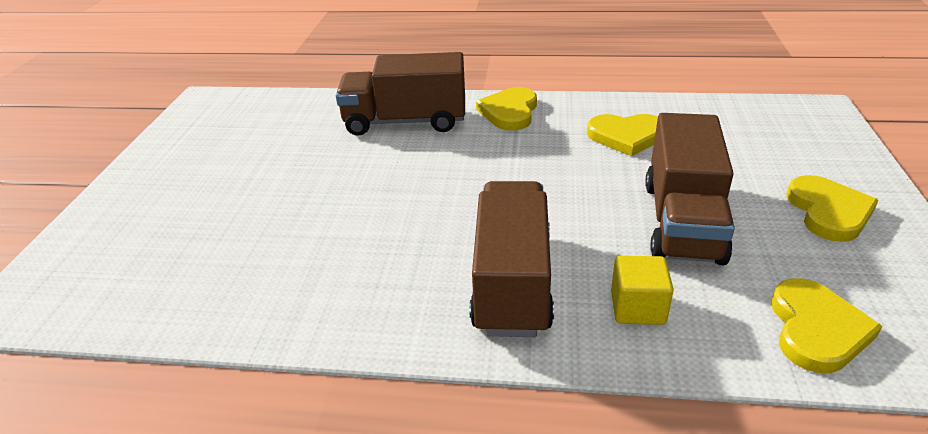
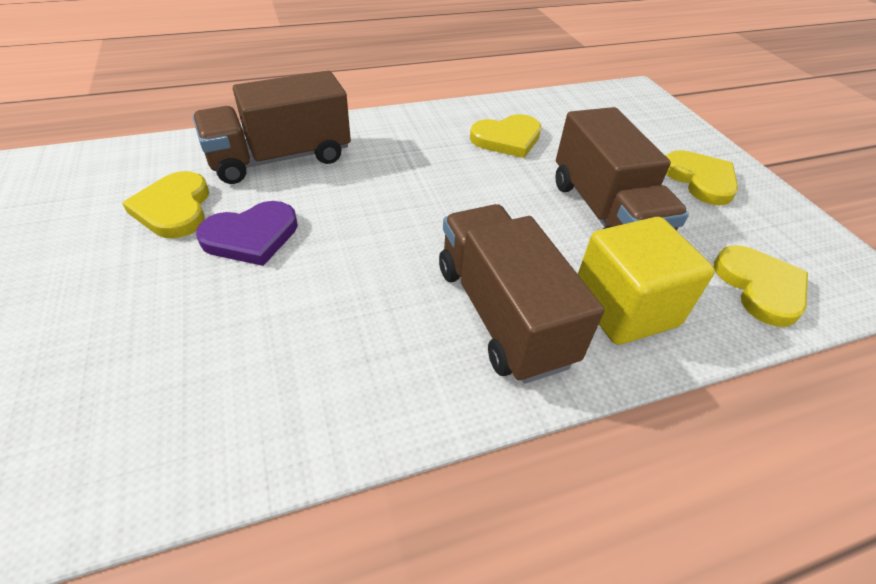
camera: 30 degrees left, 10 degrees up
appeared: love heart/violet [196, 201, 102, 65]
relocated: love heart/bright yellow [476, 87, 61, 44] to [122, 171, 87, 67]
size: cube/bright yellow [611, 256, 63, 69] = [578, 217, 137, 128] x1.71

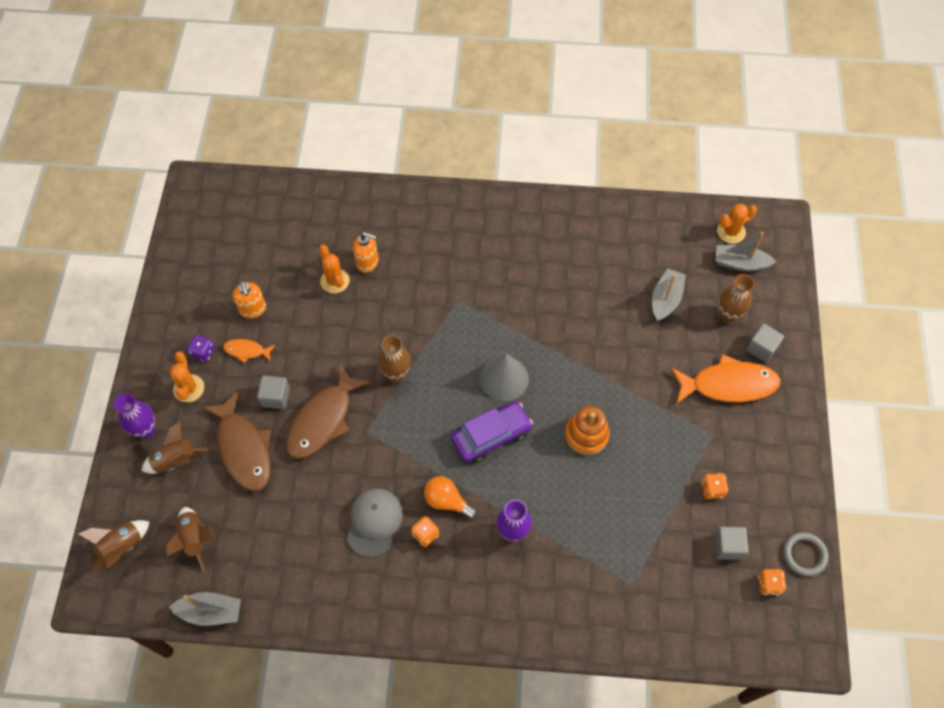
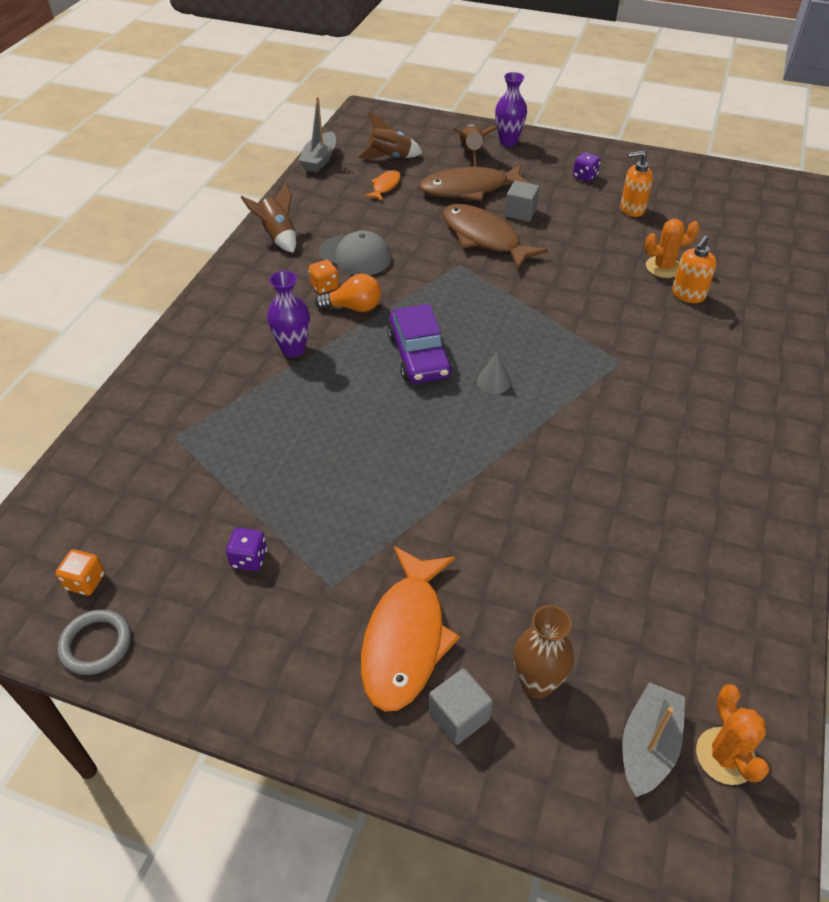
camera: 105 degrees right, 15 degrees down
missing: prickly plant/orange-coloured [169, 352, 35, 50]; tall vase/brown [378, 335, 33, 48]; stacking toy/orange-coloured [565, 406, 45, 49]; boat/gray [652, 269, 34, 52]; cube/gray [714, 527, 35, 33]
relocated: spaceship/brown [78, 520, 71, 52] to [241, 183, 55, 70]; fish figure/orange-coloured [223, 339, 52, 24] to [364, 170, 37, 31]
colour: dice/orange-coloured [702, 473, 26, 26] to dice/violet [226, 528, 41, 43]
spun: light bulb/orange-coloured [424, 476, 53, 43] = [315, 273, 66, 39] 45 degrees clockwise
size: cone shape/gray [480, 353, 49, 48] = [477, 353, 34, 41] x0.52

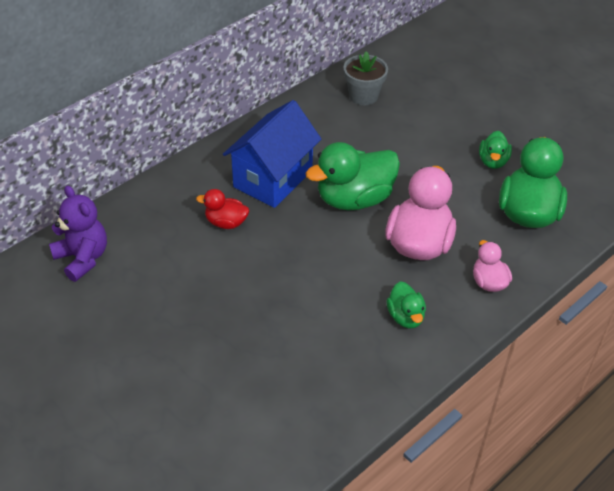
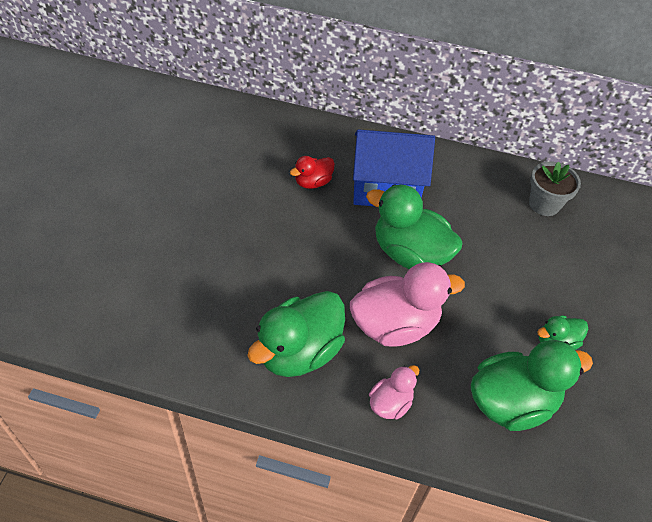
camera: 55 degrees right, 5 degrees up
missing: stuffed bear/violet [49, 185, 58, 97]
spun: toy duck/crimson [196, 189, 53, 40] = [290, 156, 45, 33] 105 degrees counterclockwise
size: toy duck/emerald [386, 281, 40, 47] = [247, 291, 98, 86] x1.92

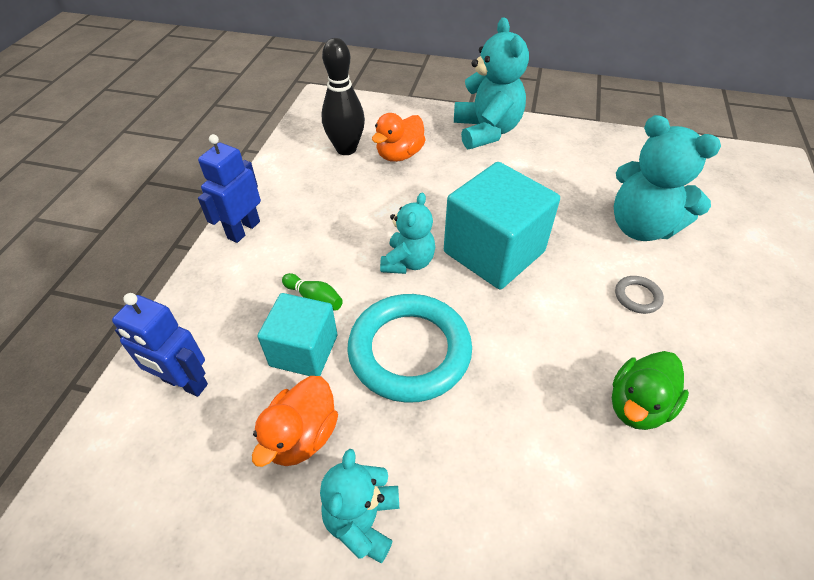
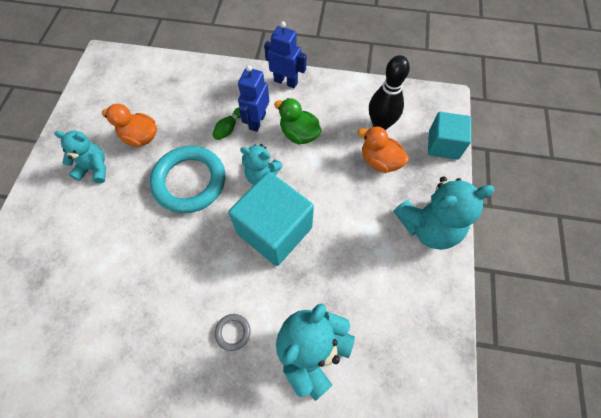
camera: 85 degrees right, 15 degrees up
relocated: robot/blue [112, 293, 96, 104] to [238, 65, 31, 67]; toy duck/emerald [612, 351, 77, 79] to [274, 98, 48, 46]; cube/aqua [257, 293, 80, 83] to [428, 112, 43, 48]

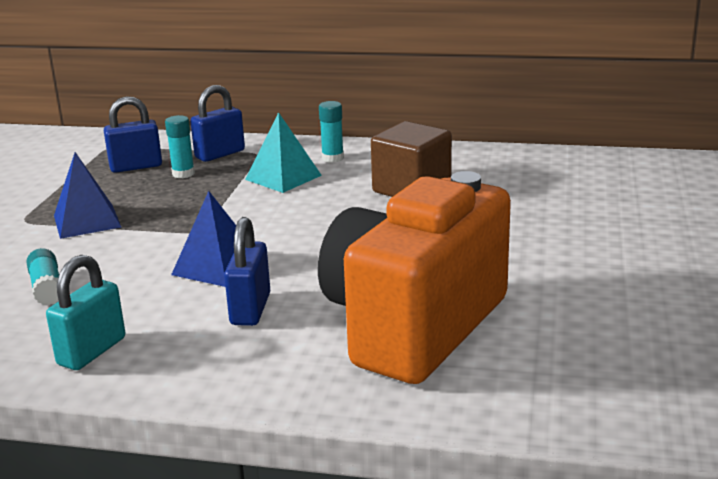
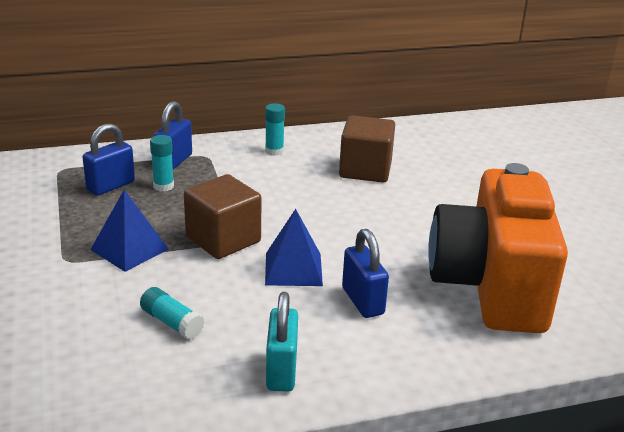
camera: 30 degrees left, 5 degrees up
missing: solid pyramid/aqua [245, 112, 77, 81]
appeared: cube/brown [184, 174, 78, 85]

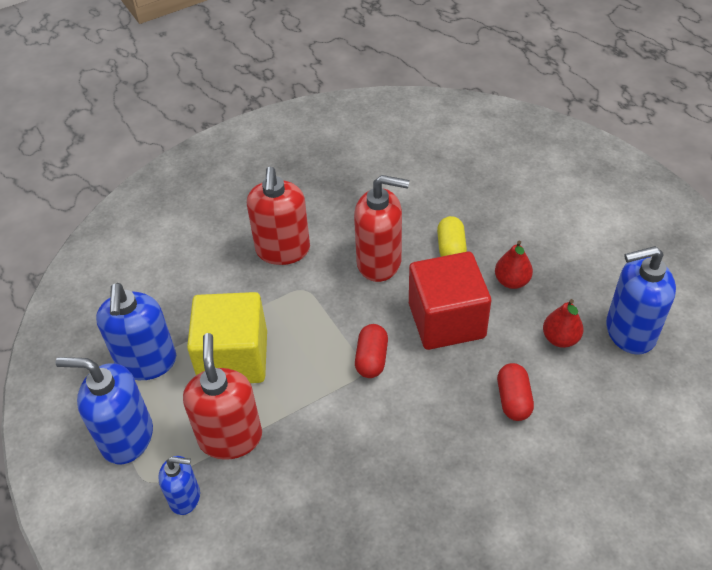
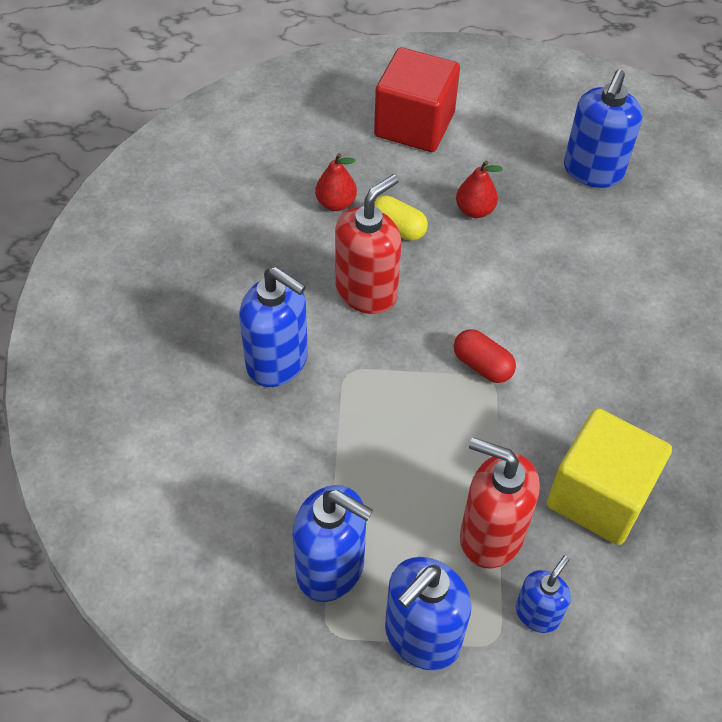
camera: 60 degrees left, 5 degrees up
missing: capsule/crimson [497, 363, 37, 58]
relocated: pear fruit/crimson [543, 299, 41, 49] to [315, 153, 42, 58]; cube/crimson [409, 252, 82, 98] to [374, 47, 86, 105]; cube/bright yellow [187, 292, 80, 91] to [547, 408, 125, 137]
colour: pump bottle/crimson [247, 167, 63, 98] to pump bottle/blue [239, 267, 69, 120]

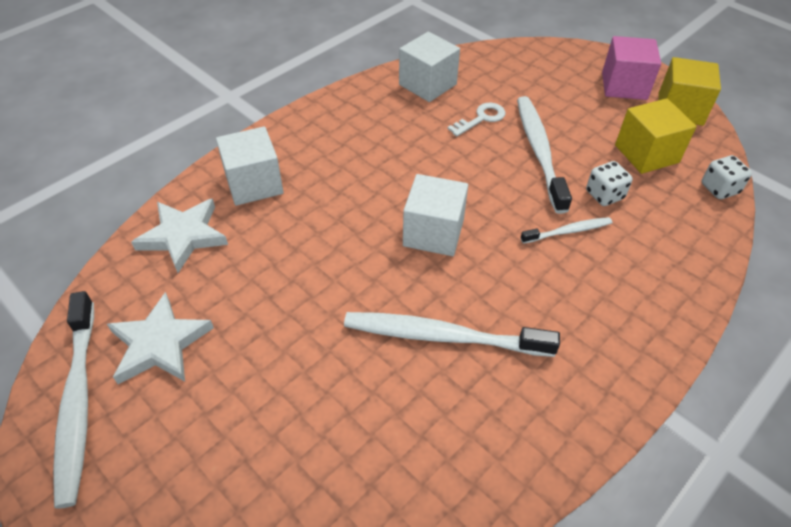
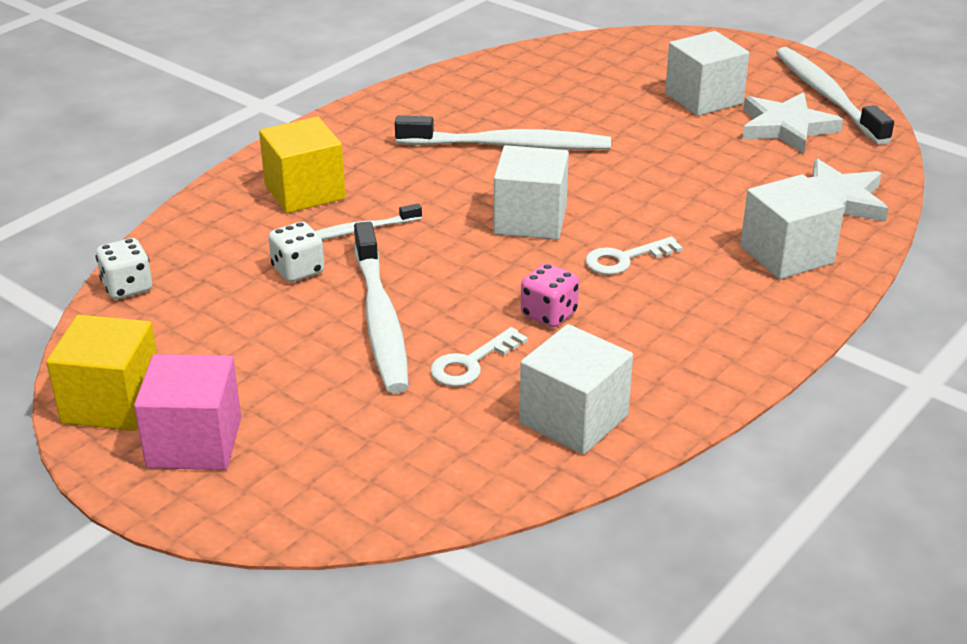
camera: 175 degrees right, 15 degrees down
appeared: dice/pink [521, 263, 58, 64]; latchkey/white [585, 237, 98, 38]; cube/white [665, 31, 84, 85]
relocated: cube/bright yellow [615, 98, 82, 76] to [259, 117, 86, 96]

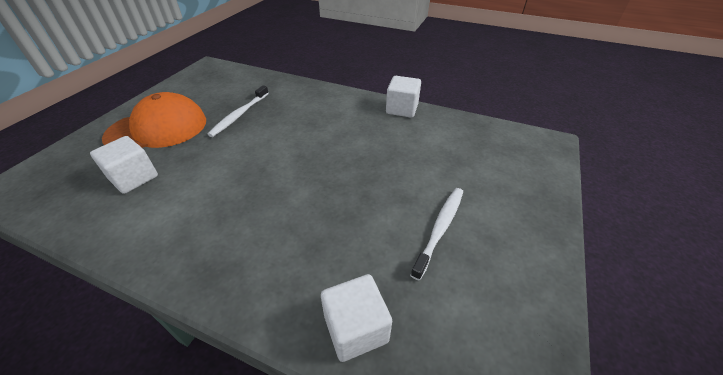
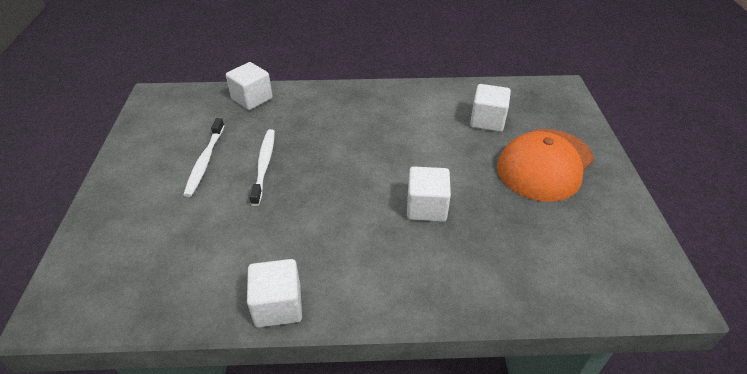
camera: 155 degrees right, 0 degrees up
appeared: cube/white [407, 166, 44, 56]
relocated: tooth brush/white [207, 85, 62, 52] to [249, 129, 26, 77]

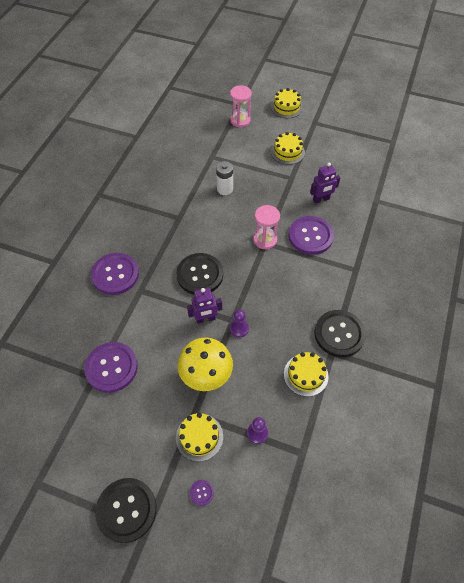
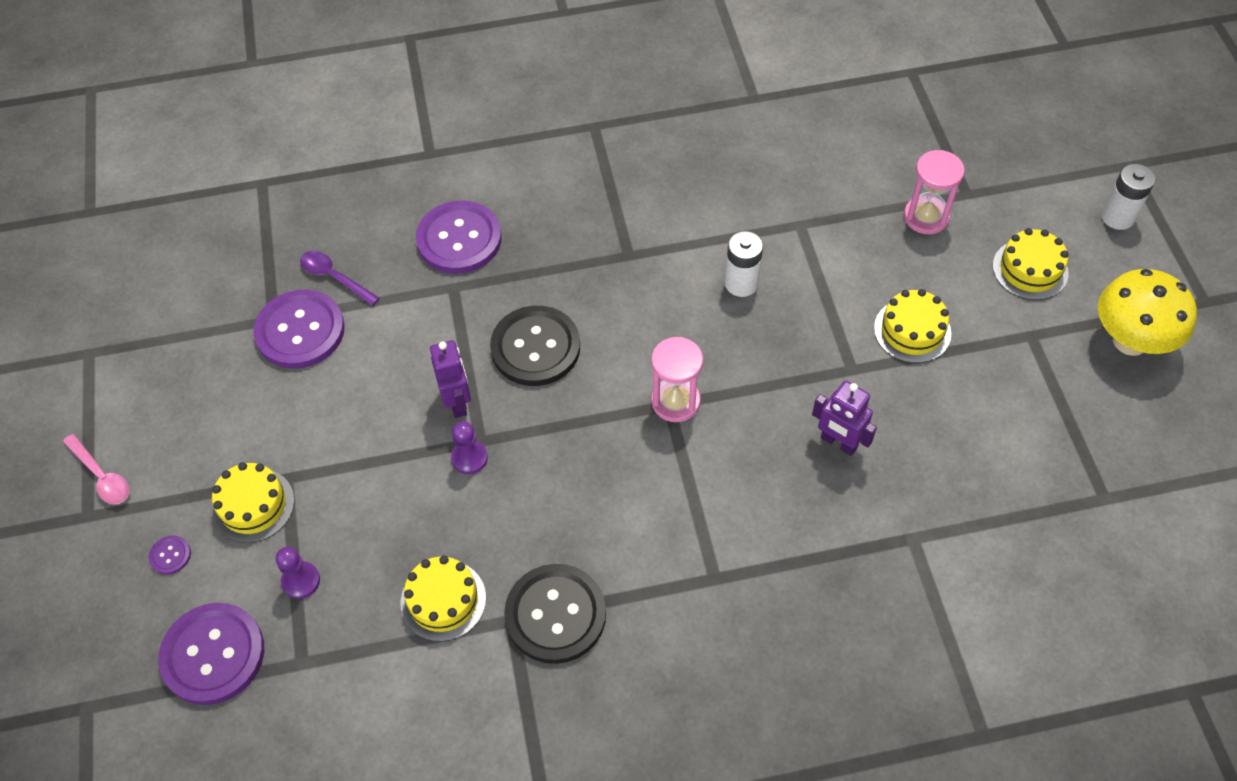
camera: 60 degrees right, 0 degrees up
appeared: tablespoon/violet [300, 251, 80, 55]; AA battery/white [1101, 164, 54, 66]
relocated: shirt button/violet [289, 216, 45, 39] to [158, 603, 106, 102]; toadstool/bright yellow [178, 338, 55, 53] to [1098, 269, 99, 87]
exchanged: shirt button/black [95, 478, 62, 65] to tablespoon/pink [63, 434, 66, 71]
spun: robot/violet [187, 288, 35, 36] = [430, 340, 41, 78] 150 degrees counterclockwise

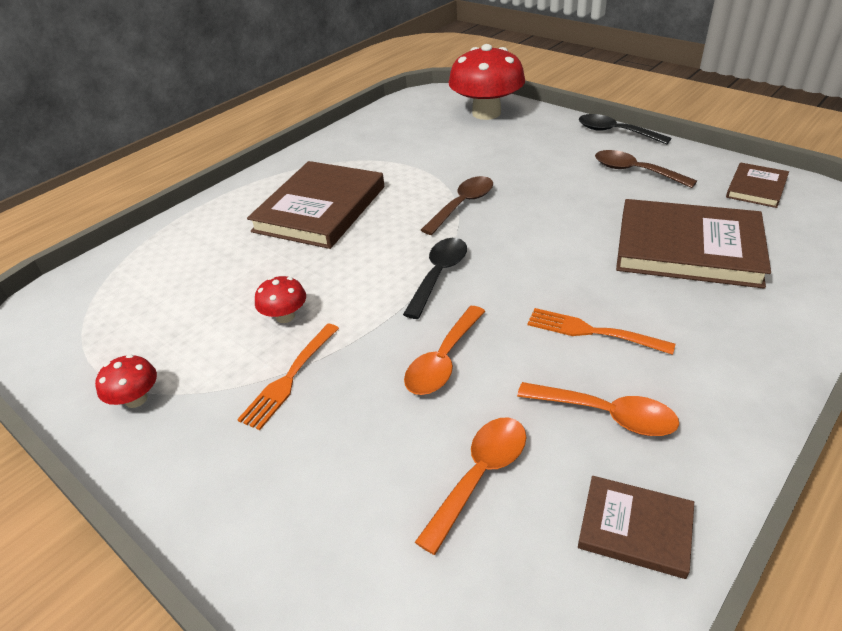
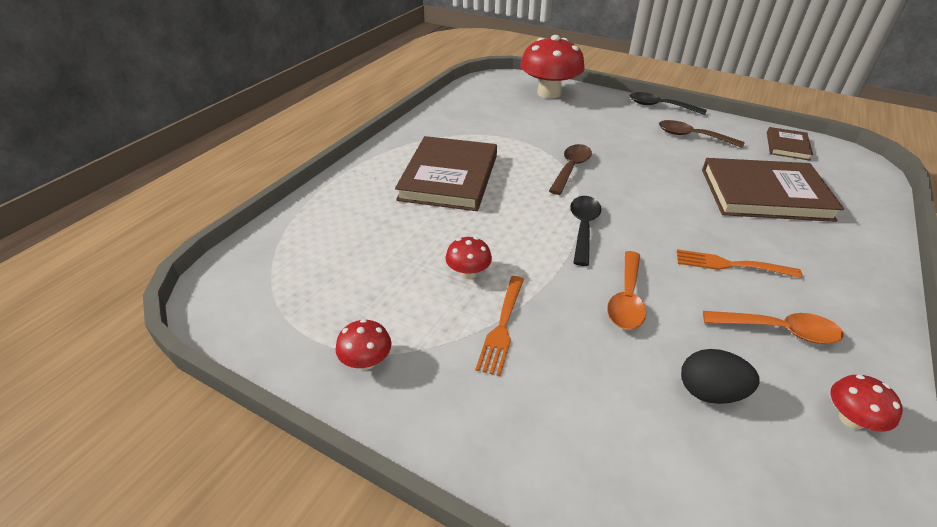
camera: 15 degrees left, 0 degrees up
exchanged: tablespoon/orange-coloured [415, 418, 111, 137] to egg shape/black [681, 349, 79, 55]; hardcover/brown [578, 476, 116, 103] to toadstool/crimson [830, 374, 73, 58]

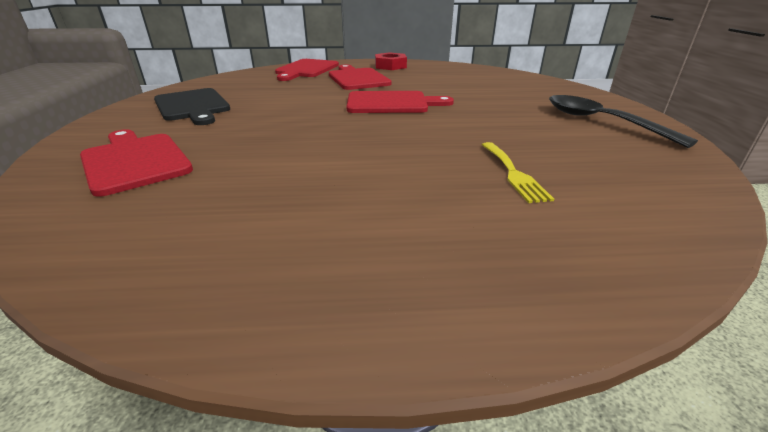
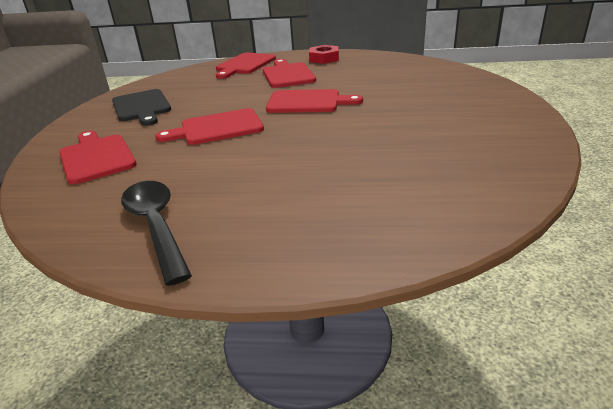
camera: 10 degrees right, 0 degrees up
missing: table fork/bright yellow [482, 142, 72, 61]
appeared: bread board/crimson [155, 108, 109, 37]
relocated: tablespoon/black [549, 95, 149, 53] to [121, 181, 71, 105]

